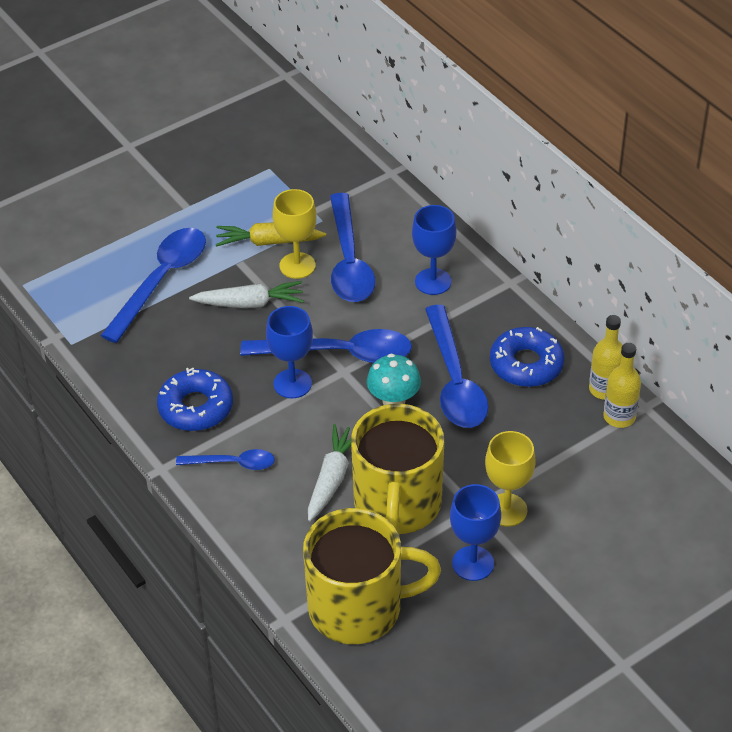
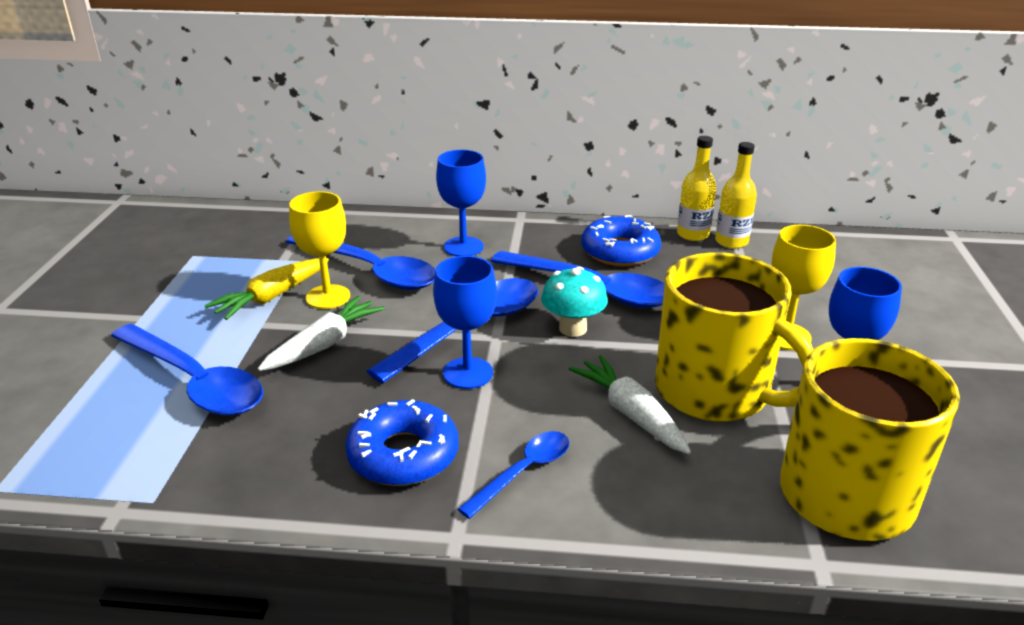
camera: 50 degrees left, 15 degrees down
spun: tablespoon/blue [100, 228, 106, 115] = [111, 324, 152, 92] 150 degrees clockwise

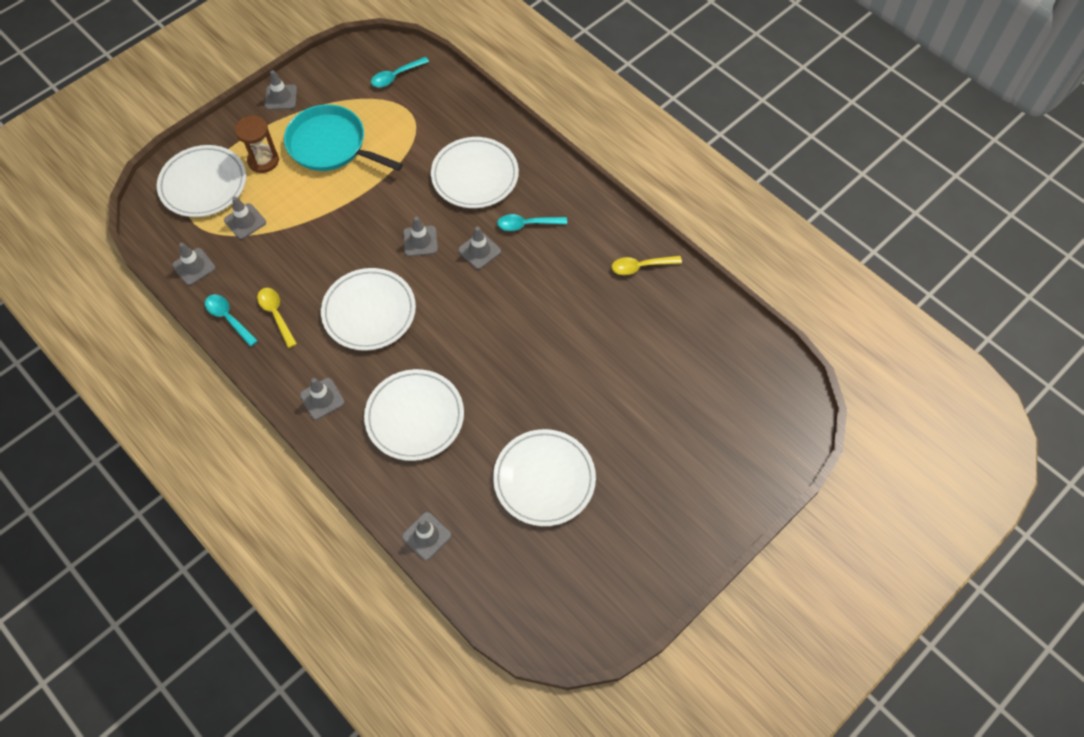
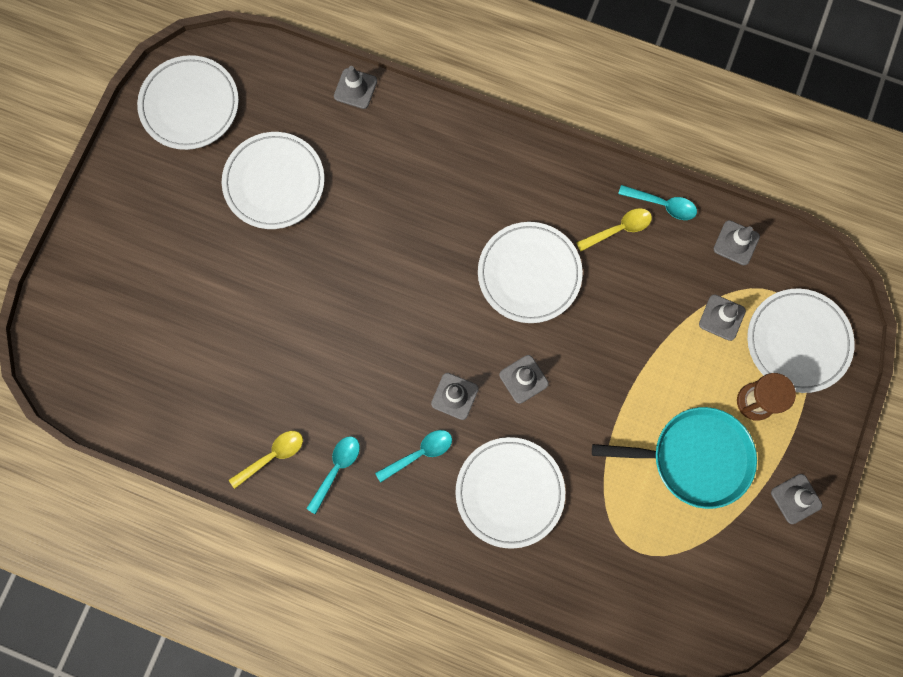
camera: 155 degrees right, 15 degrees up
missing: road cone/gray [300, 378, 45, 42]
relocated: dinner plate/white [364, 369, 100, 92] to [137, 55, 102, 95]; tablespoon/aqua [371, 57, 58, 30] to [306, 436, 54, 78]
spun: tablespoon/bright yellow [257, 288, 40, 60] = [576, 208, 76, 43] 60 degrees counterclockwise

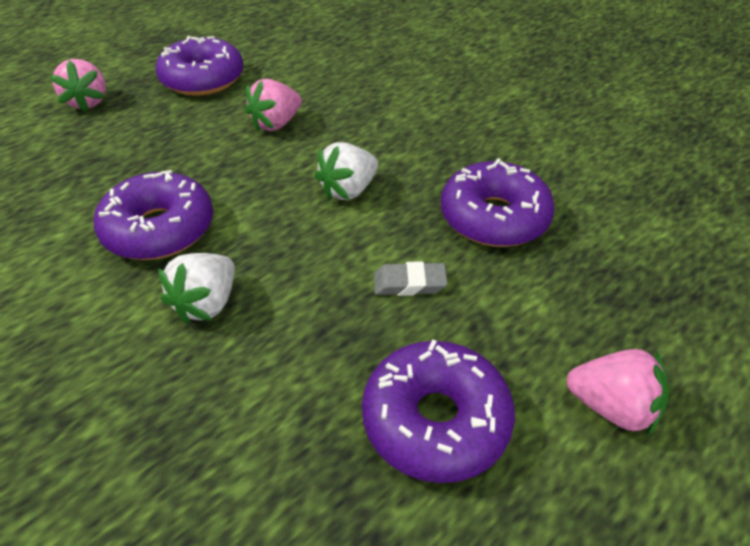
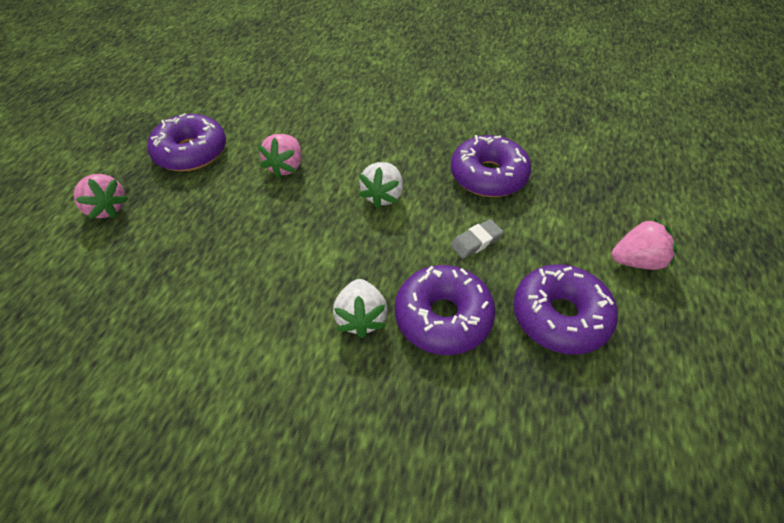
camera: 30 degrees left, 5 degrees up
relocated: doughnut/violet [94, 170, 119, 90] to [395, 265, 100, 90]

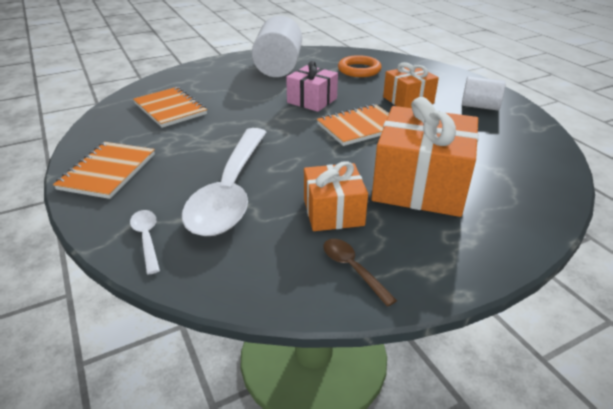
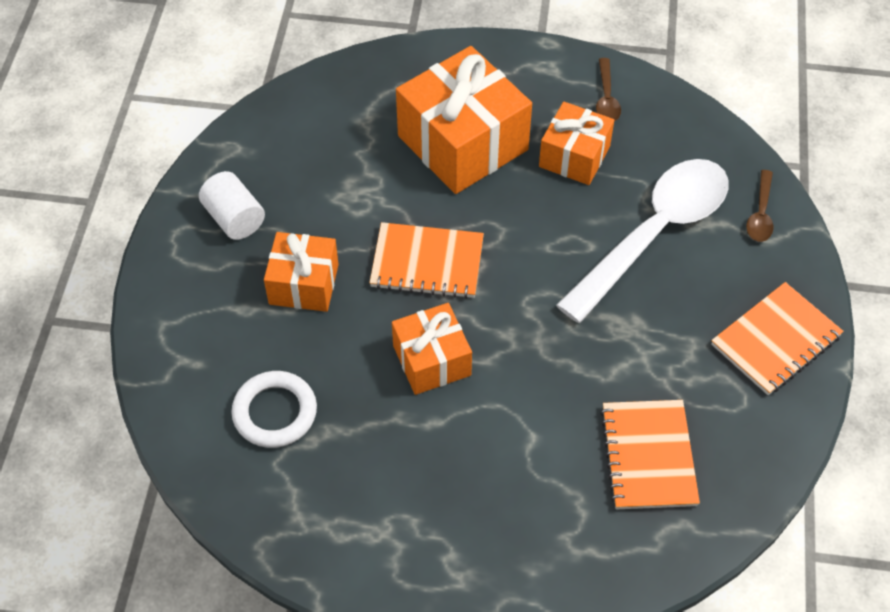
camera: 145 degrees left, 20 degrees up
missing: solid cylinder/white [252, 16, 50, 61]
colour: hoop/orange-coloured [338, 55, 44, 22] to hoop/white [231, 371, 86, 77]; present/pink [286, 61, 52, 51] to present/orange-coloured [392, 303, 80, 92]; tablespoon/white [130, 210, 30, 65] to tablespoon/brown [746, 170, 27, 72]

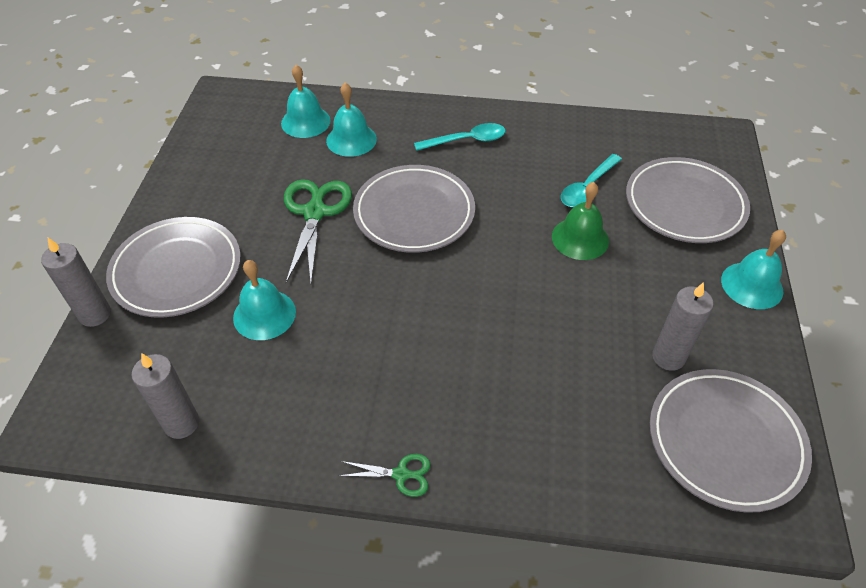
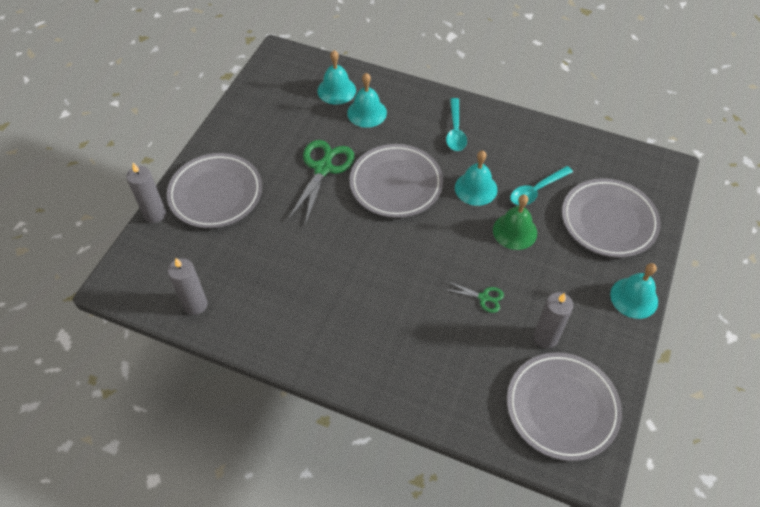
camera: 15 degrees right, 5 degrees up
relocated: shears/emerald [339, 454, 92, 43] to [444, 281, 60, 32]; bell/aqua [233, 260, 63, 80] to [455, 151, 42, 55]
spun: tablespoon/aqua [414, 123, 92, 28] = [446, 98, 21, 53] 90 degrees clockwise

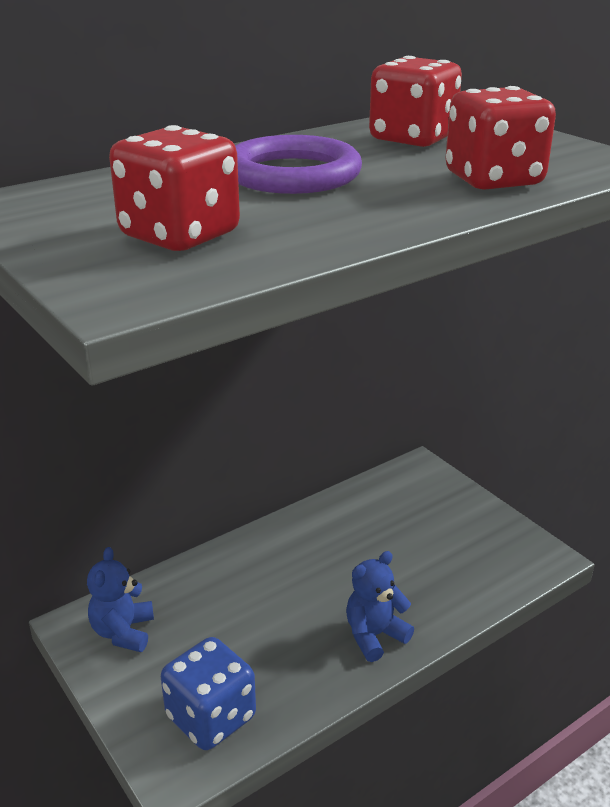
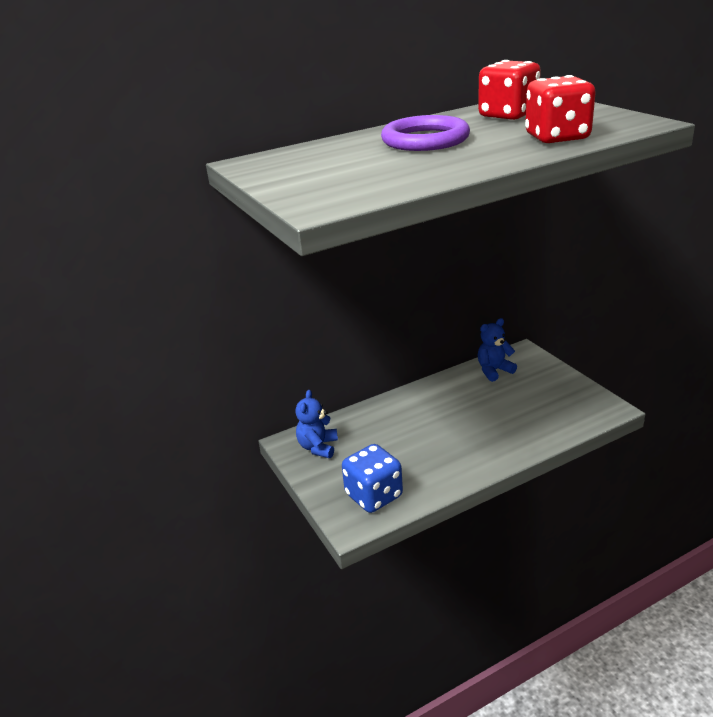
camera: 10 degrees right, 0 degrees up
missing: dice/crimson [109, 125, 131, 126]
relocated: stuffed bear/blue [346, 551, 68, 111] to [478, 318, 39, 64]

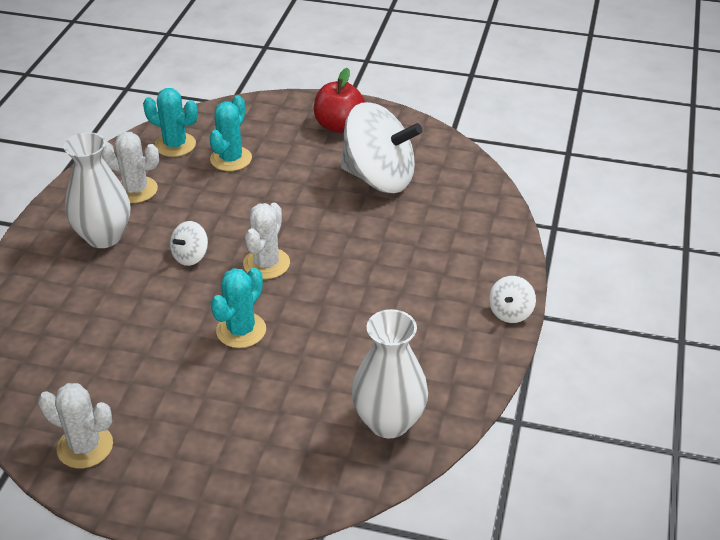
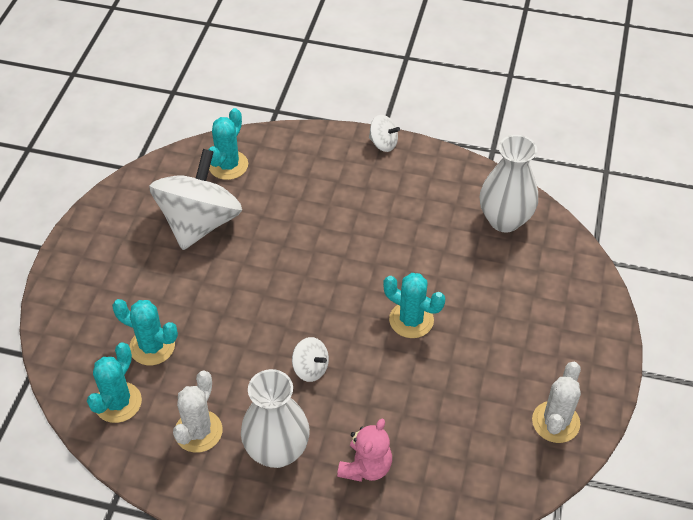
camera: 90 degrees left, 10 degrees up
missing: prickly plant/white [243, 203, 47, 76]; apple fruit/crimson [314, 68, 51, 65]
appeared: prickly plant/aqua [208, 108, 40, 72]; stuffed bear/pink [337, 418, 55, 64]

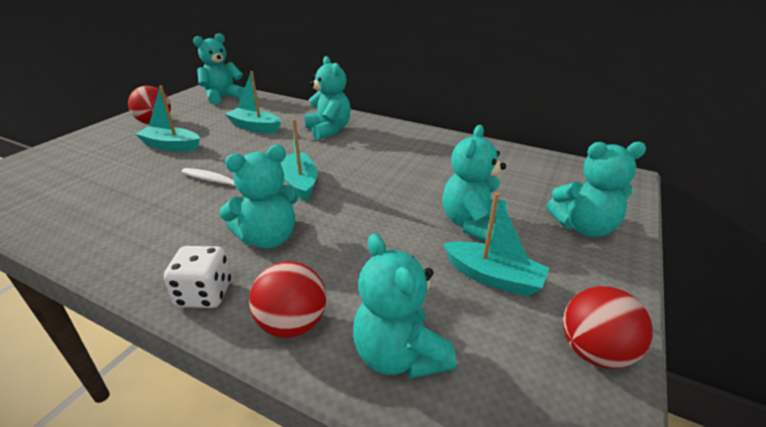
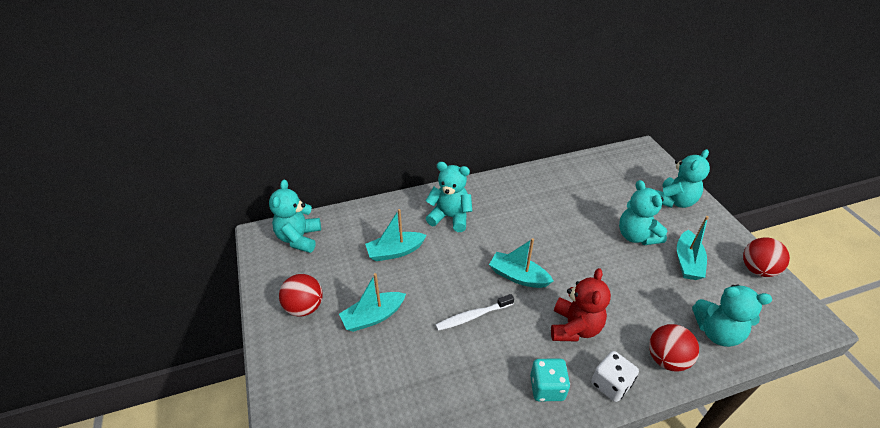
camera: 45 degrees left, 10 degrees up
appeared: dice/aqua [530, 358, 40, 43]
colour: stuffed bear/aqua [219, 145, 79, 104] to stuffed bear/crimson [551, 268, 60, 74]
spun: boat/aqua [443, 192, 106, 105] = [677, 216, 32, 64] 120 degrees clockwise

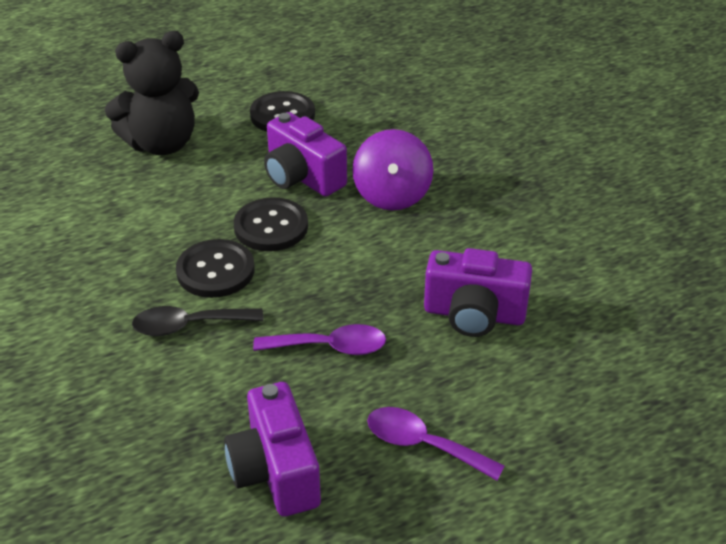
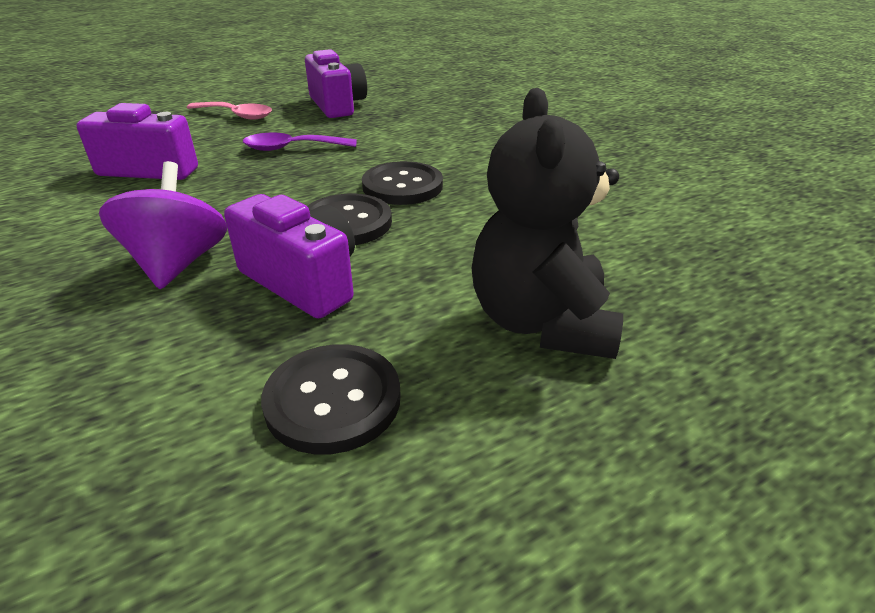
camera: 175 degrees right, 5 degrees down
missing: tablespoon/black [132, 306, 131, 30]
colour: tablespoon/violet [367, 407, 138, 74] to tablespoon/pink [187, 102, 85, 18]
spun: stuffed bear/black [105, 31, 94, 124] = [472, 88, 151, 271] 60 degrees counterclockwise

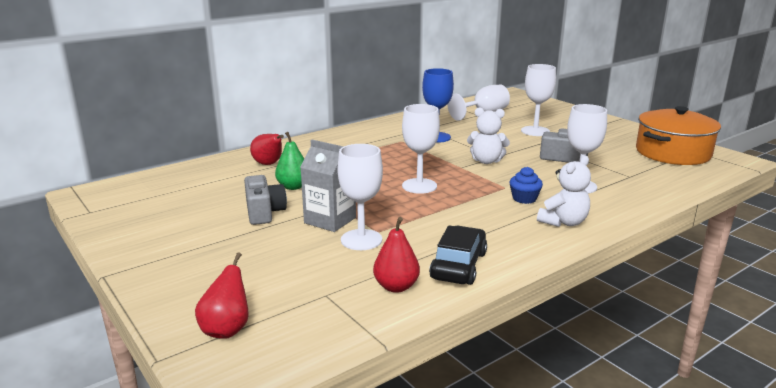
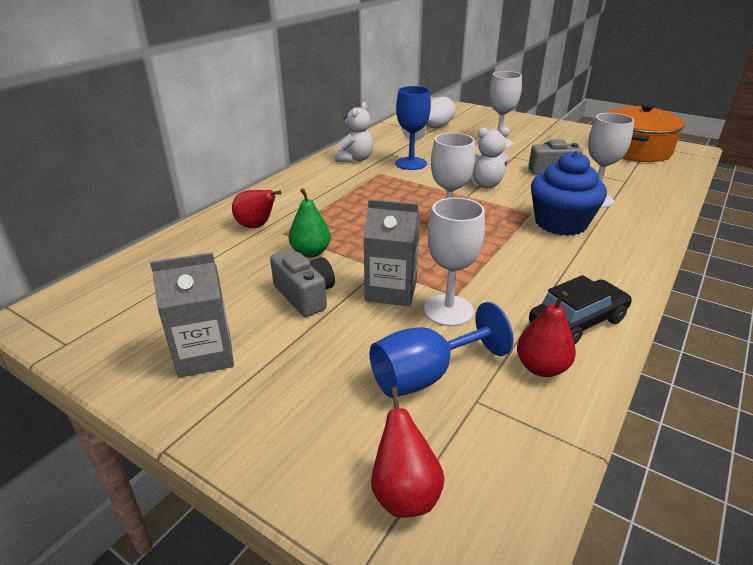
camera: 20 degrees left, 10 degrees up
appeared: juice carton/gray [150, 252, 84, 126]; goblet/blue [370, 302, 143, 96]
relocated: stuffed bear/white [537, 156, 54, 71] to [335, 102, 38, 61]
spun: automobile/black [429, 225, 58, 60] = [529, 275, 103, 69] 60 degrees clockwise
size: cupcake/blue [510, 167, 33, 37] = [531, 151, 76, 85] x2.05

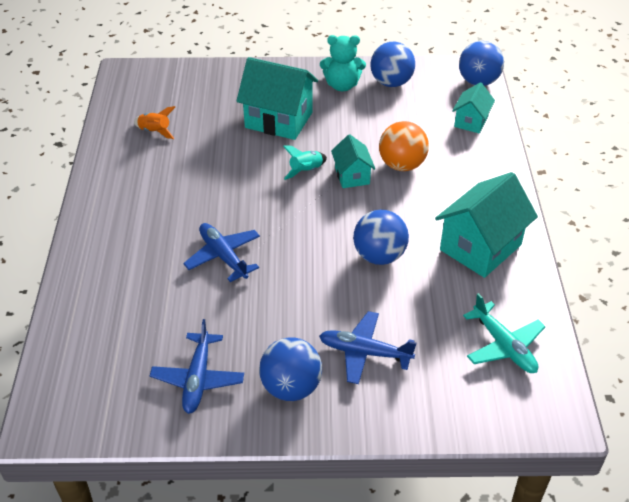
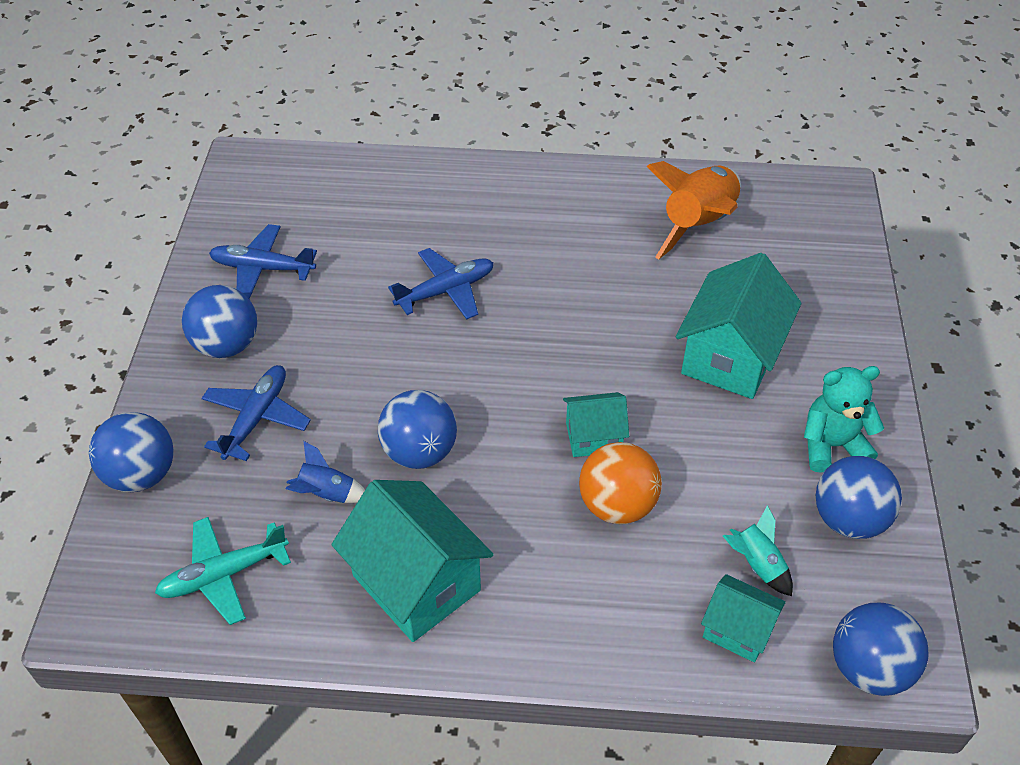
camera: 95 degrees right, 5 degrees up
appeared: play ball/blue [89, 412, 85, 80]; spaceship/blue [286, 441, 79, 62]
relocated: spaceship/aqua [283, 146, 44, 34] to [723, 505, 70, 91]
spun: stuffed bear/aqua [320, 35, 46, 56] = [804, 366, 80, 107] 75 degrees clockwise
size: spaceship/orange-coloured [134, 106, 41, 33] = [646, 161, 95, 98] x2.06

